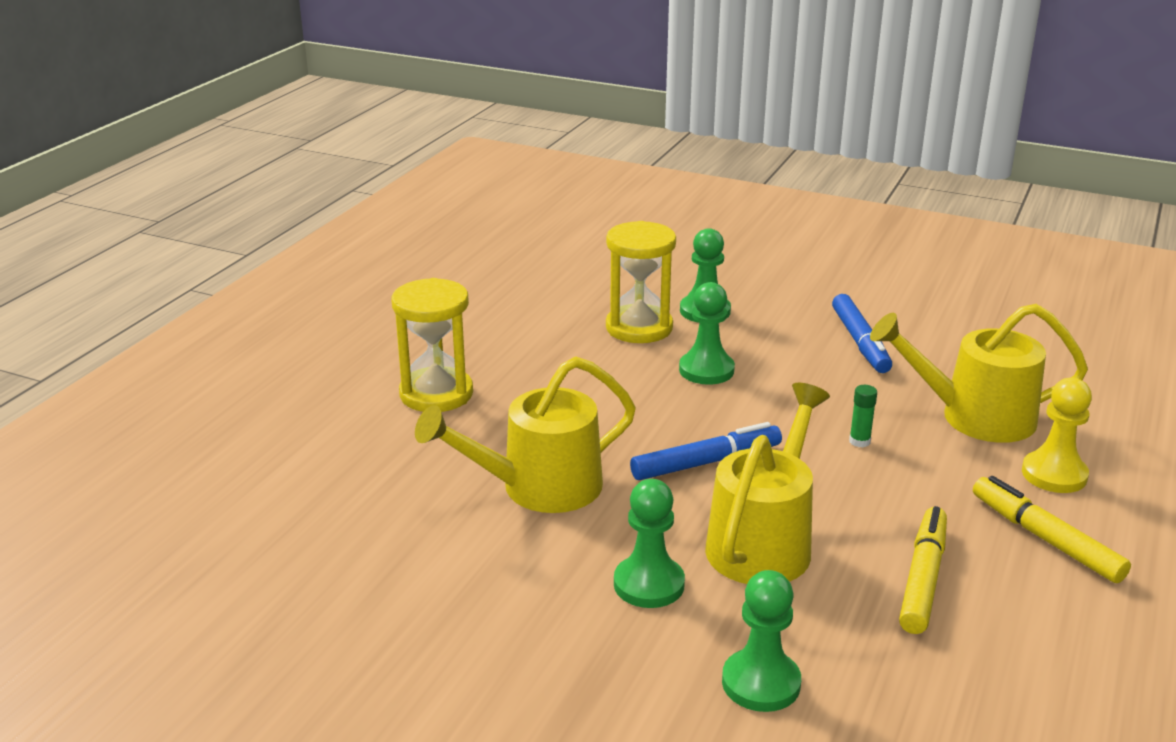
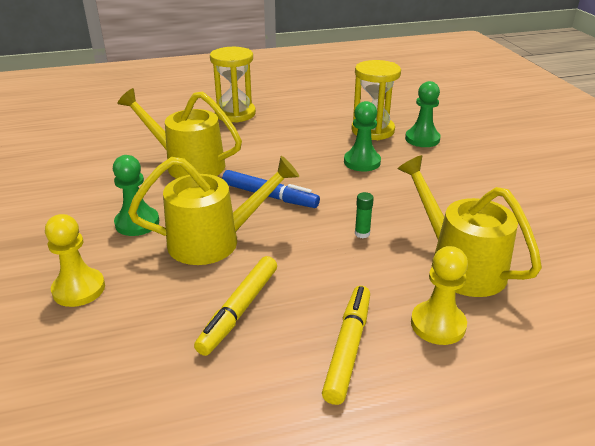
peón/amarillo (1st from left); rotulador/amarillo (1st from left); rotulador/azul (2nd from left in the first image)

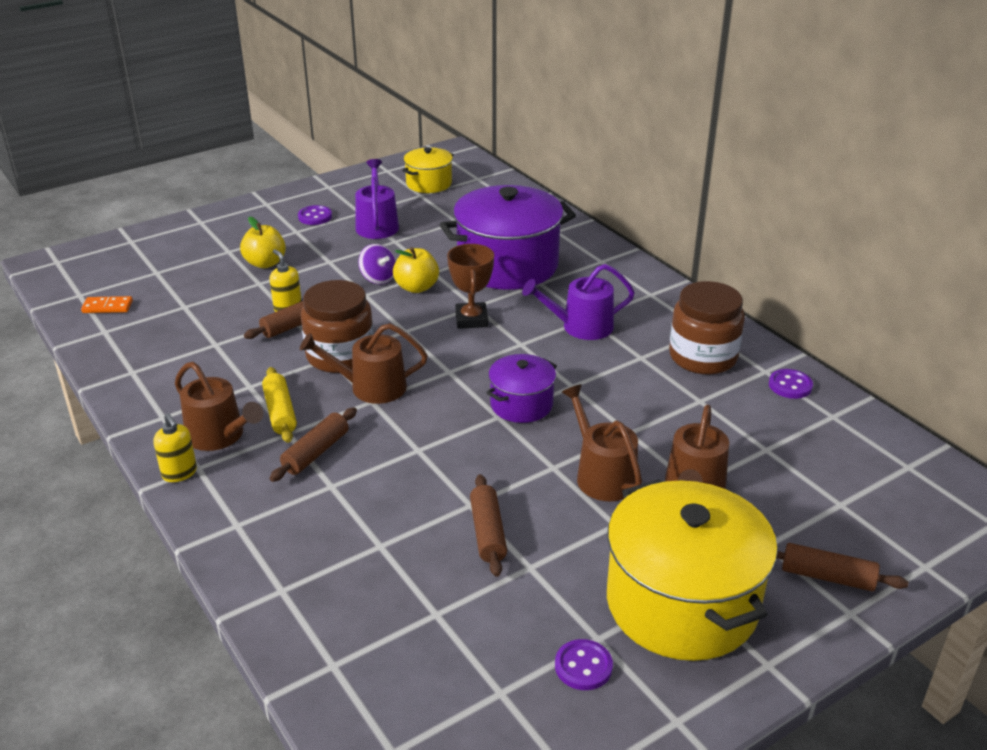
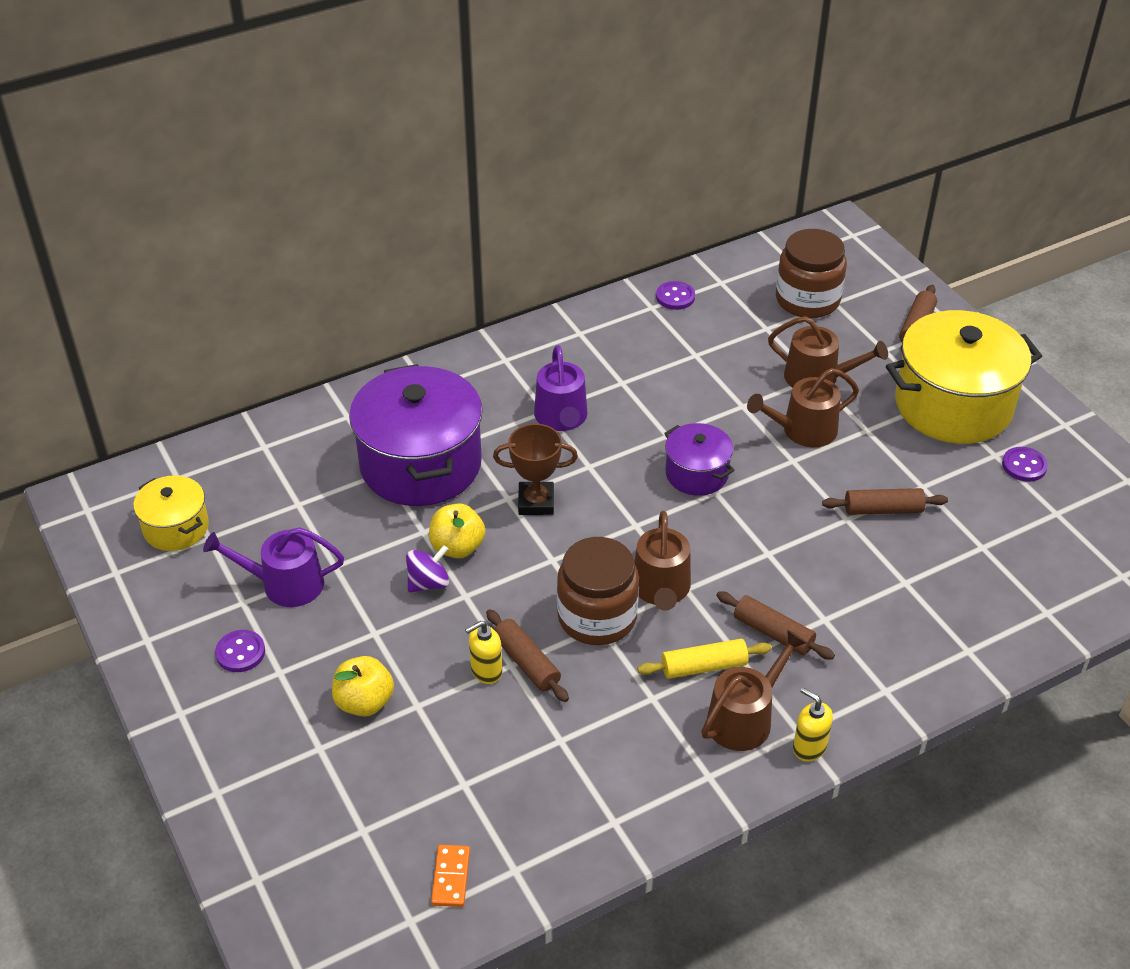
tarro/marrón (2nd from left); dispensador de jabón/amarillo (2nd from left)

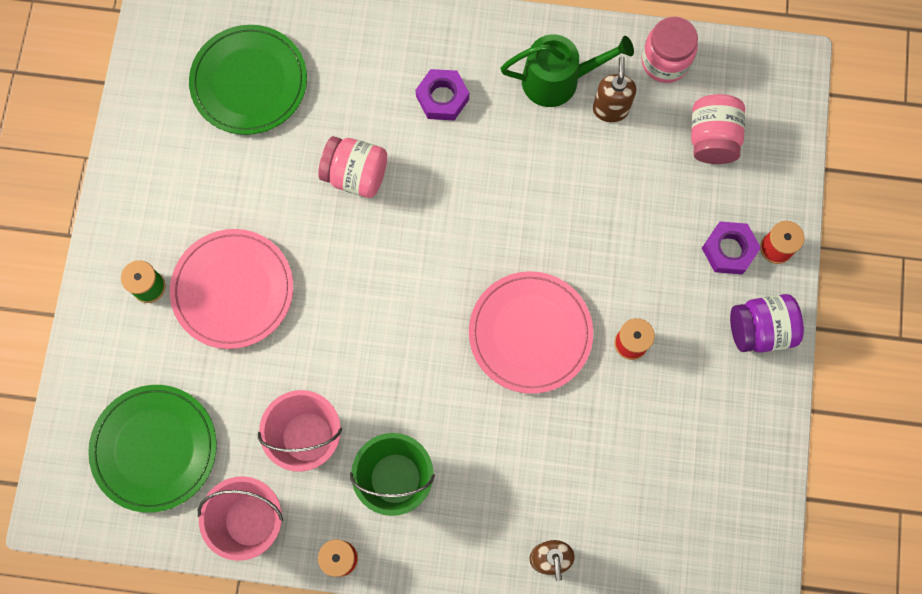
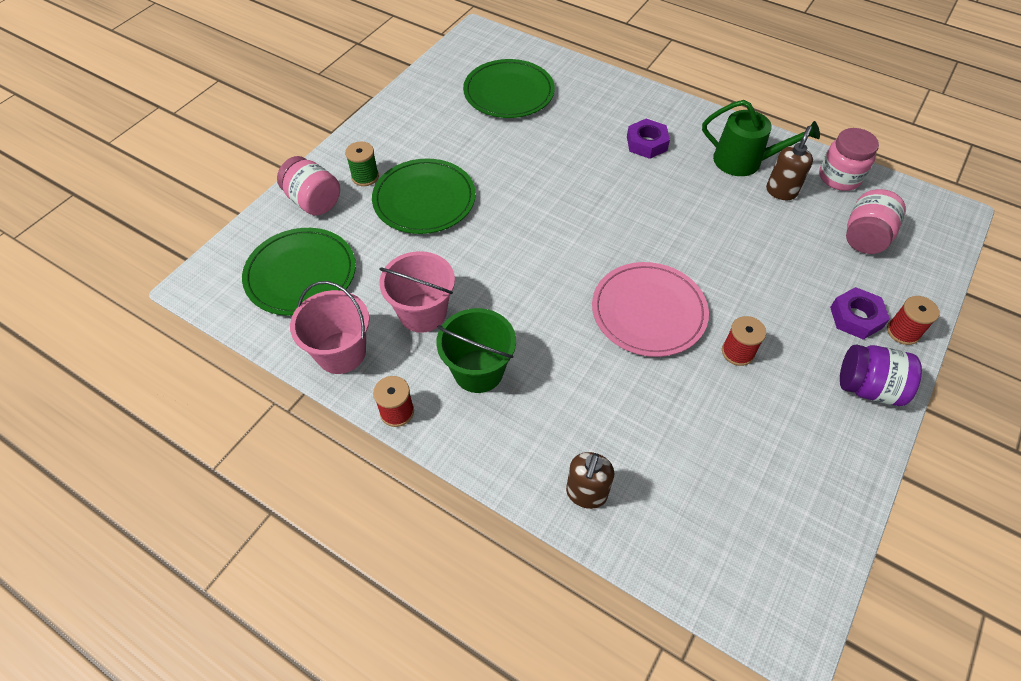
tarro/rosa (1st from left); plato/verde (2nd from left)

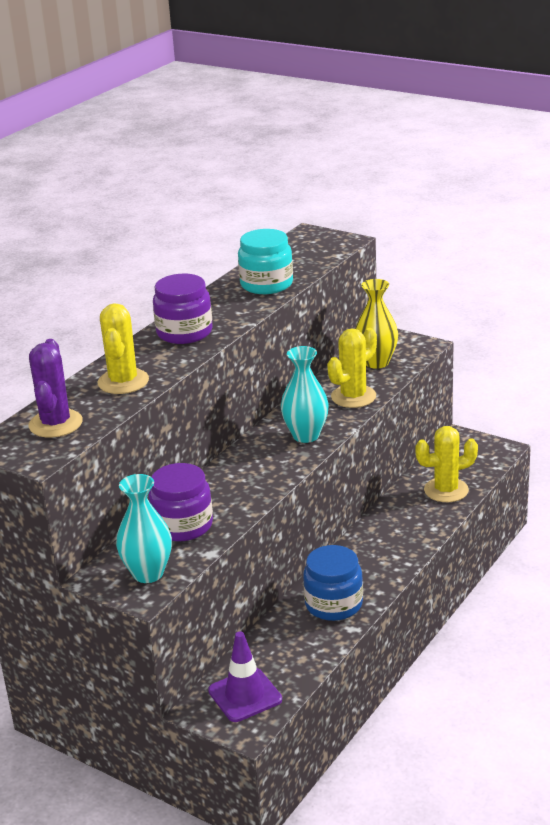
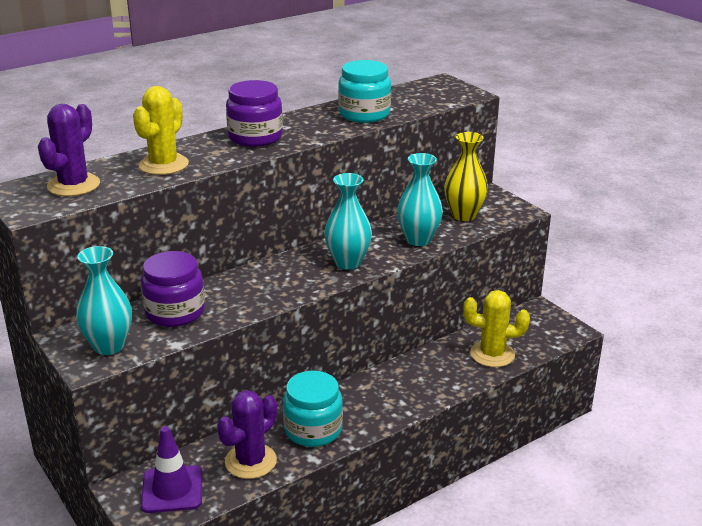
cactus/morado (2nd from left); tarro/turquesa (1st from left); florero/turquesa (3rd from left)

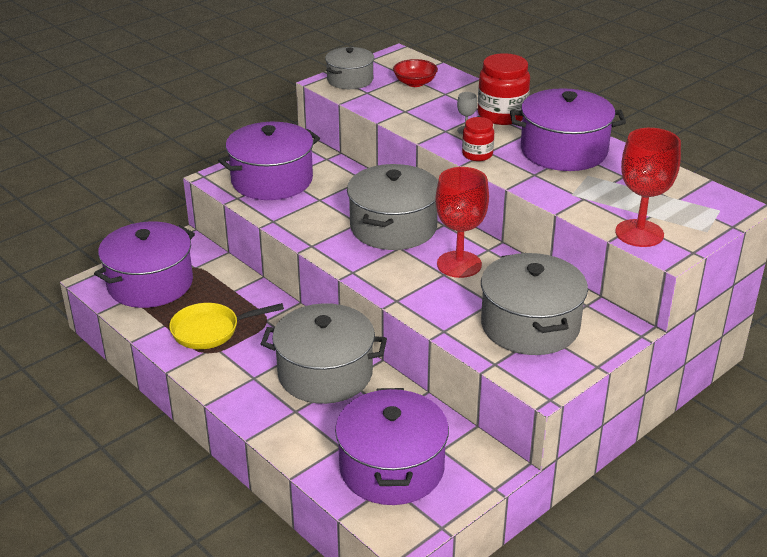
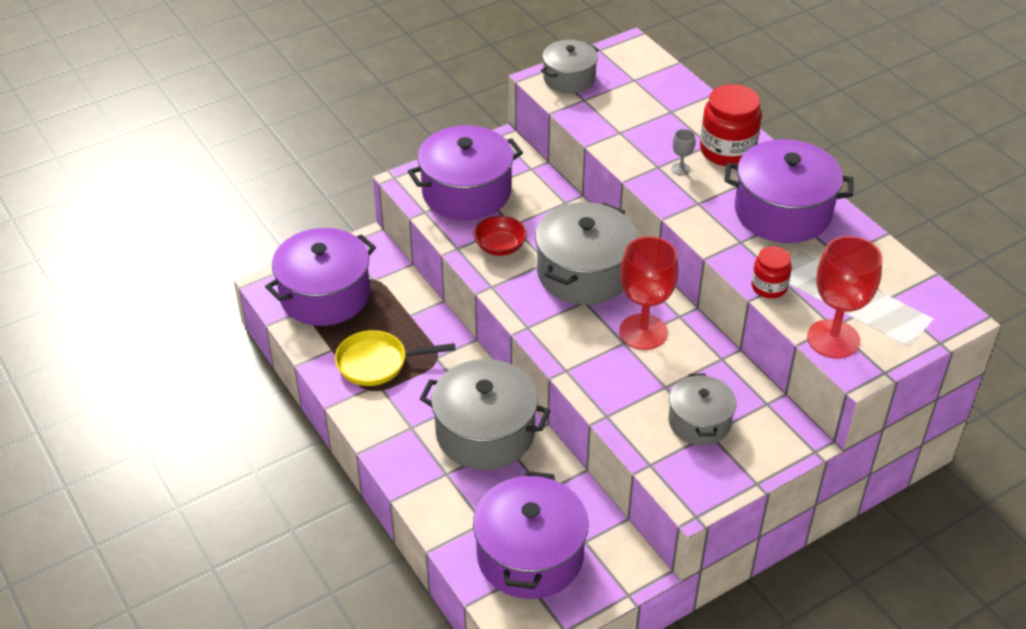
cuenco/rojo; olla/gris (4th from left); tarro/rojo (2nd from left)

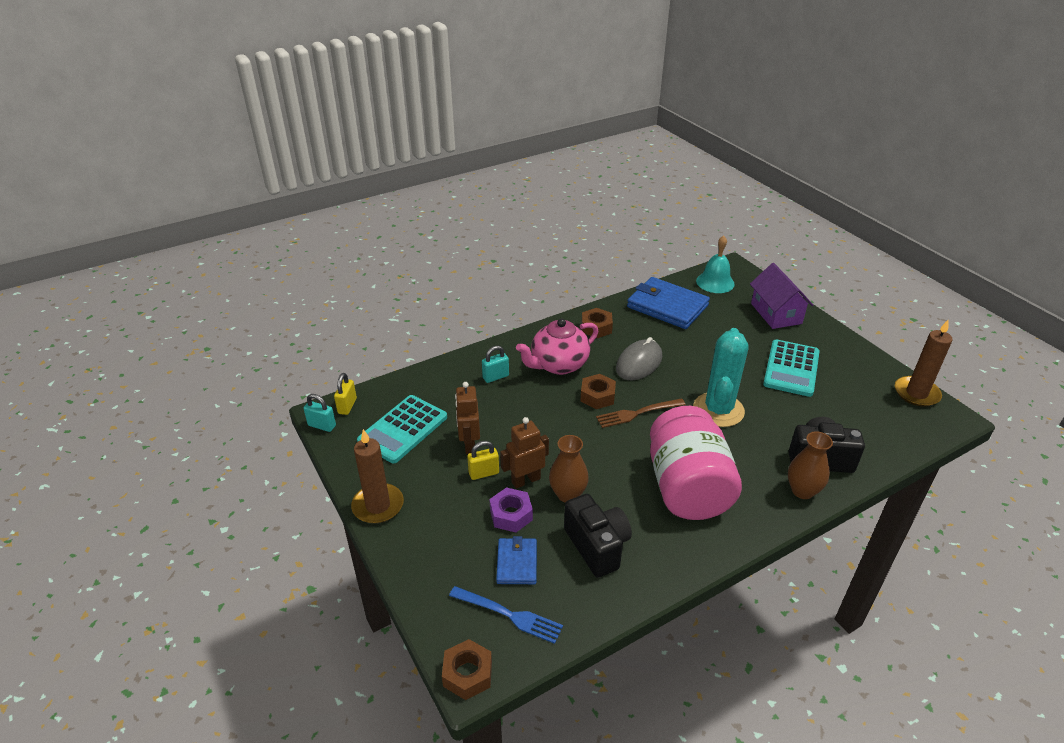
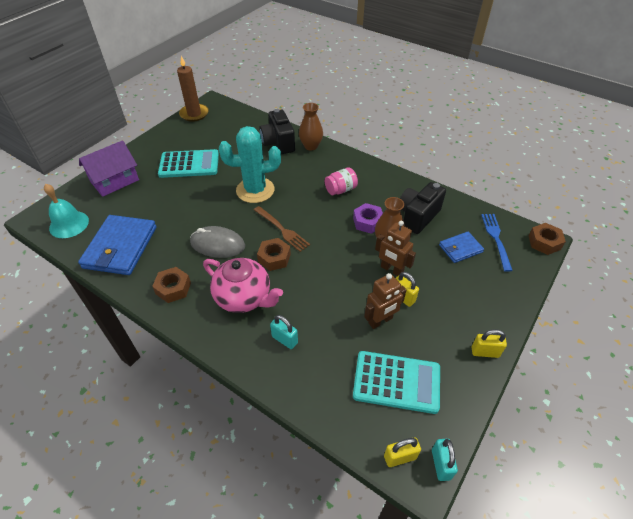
tarro/rosa; tuerca/morado; candado/amarillo (3rd from left)

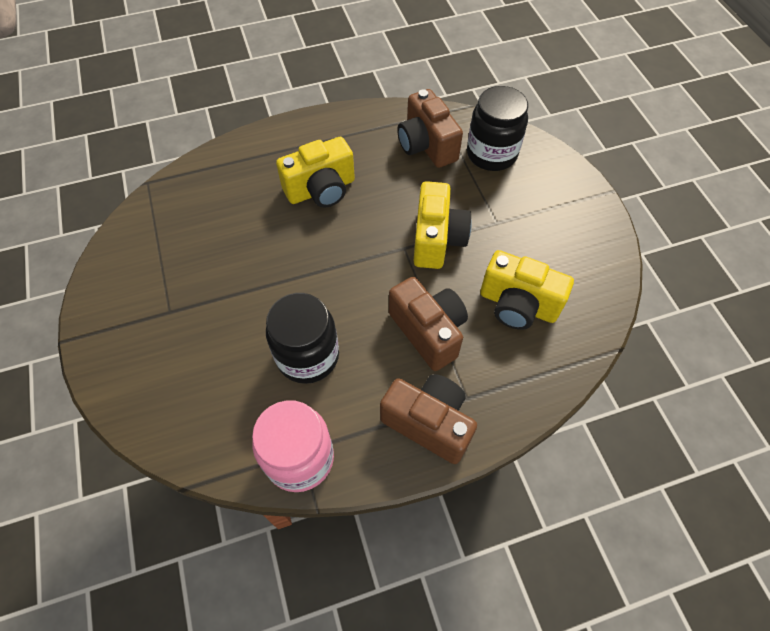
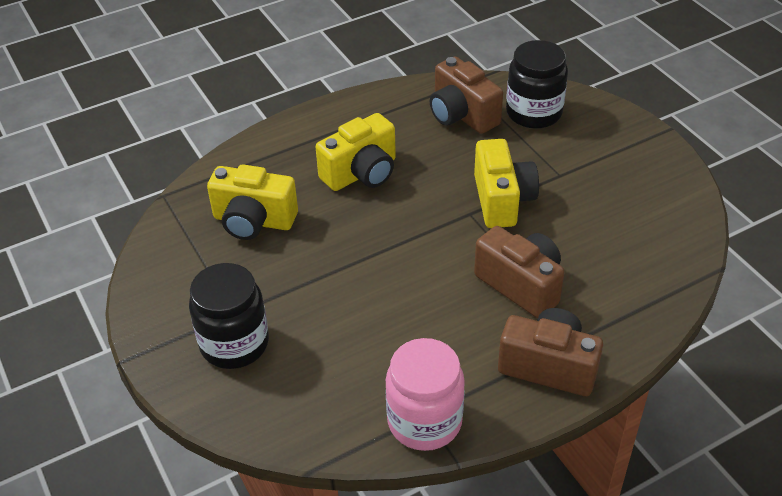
tarro/negro (1st from left); cámara/amarillo (1st from left)

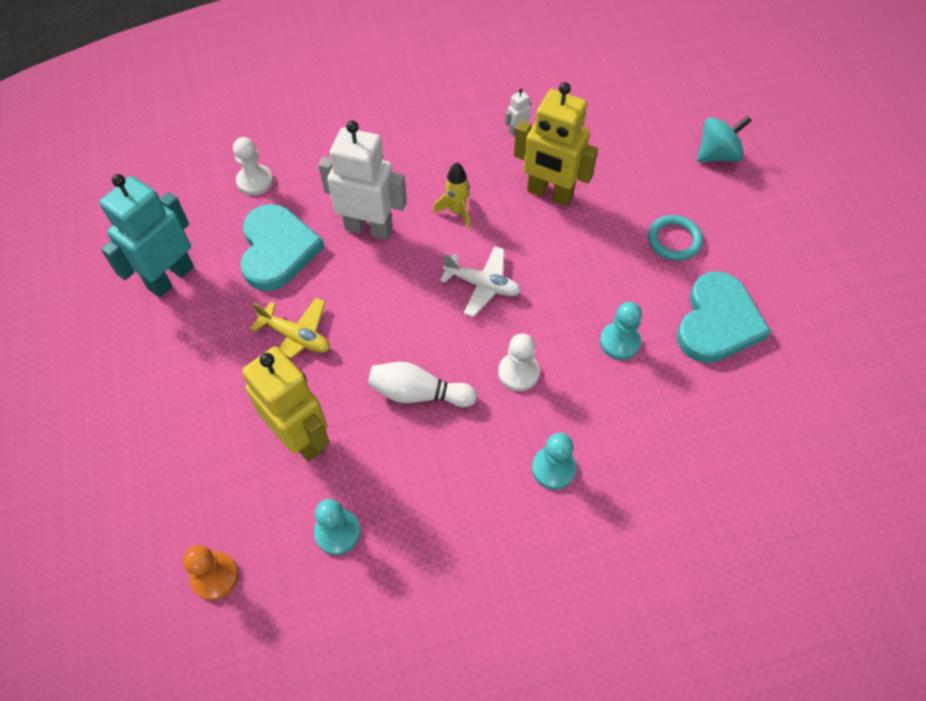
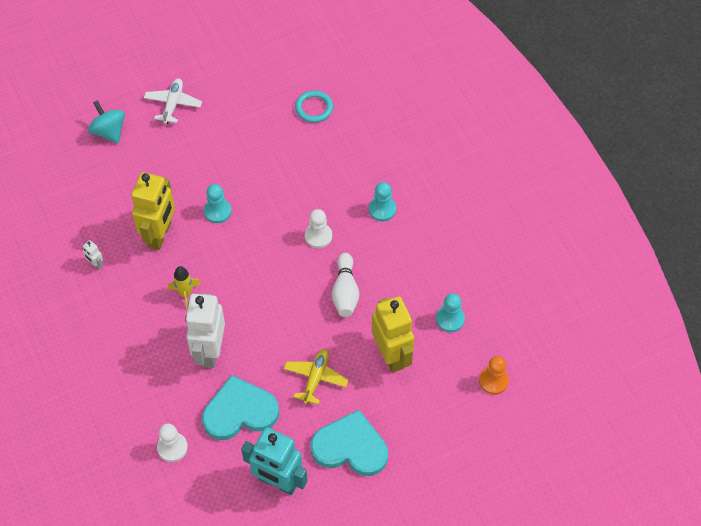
avión/blanco; peón/turquesa (1st from left); anillo/turquesa; corazón/turquesa (2nd from left); robot/amarillo (2nd from left)

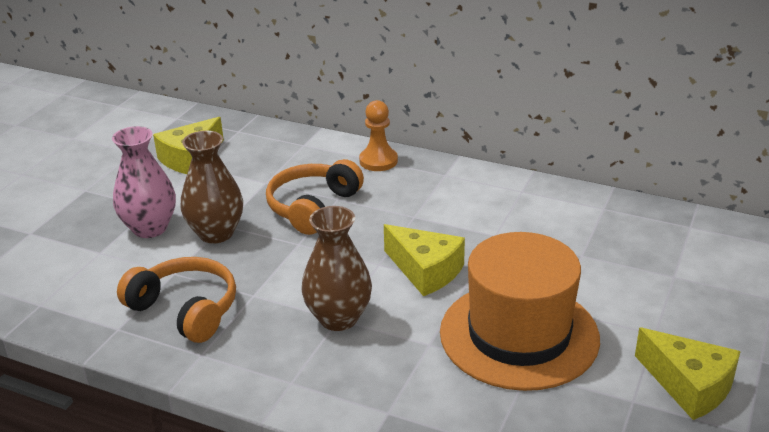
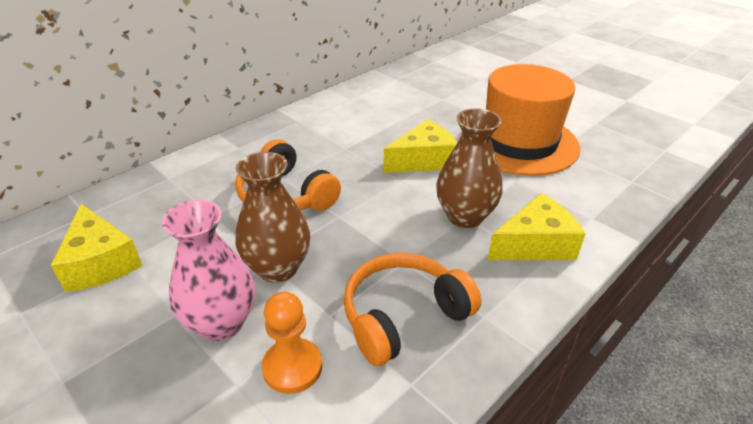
peón/naranja; queso/amarillo (3rd from left)

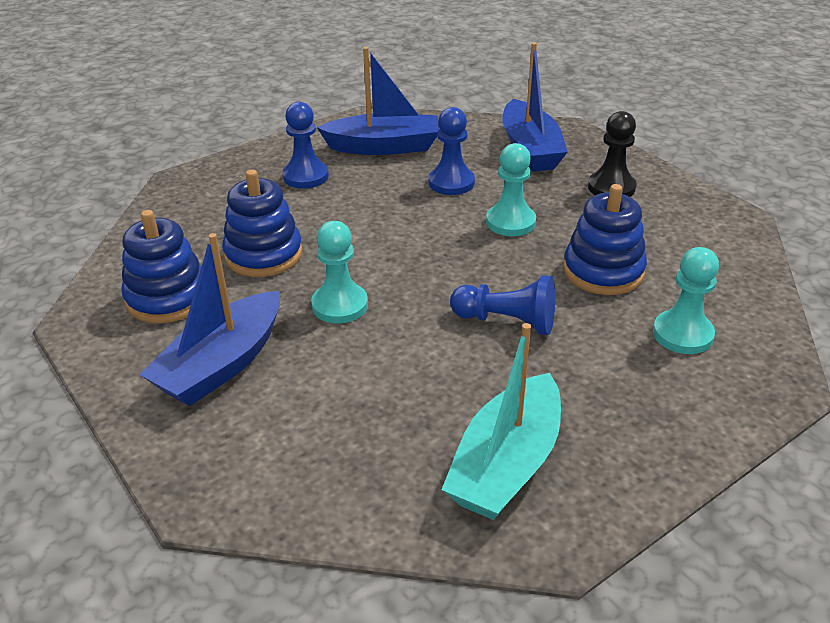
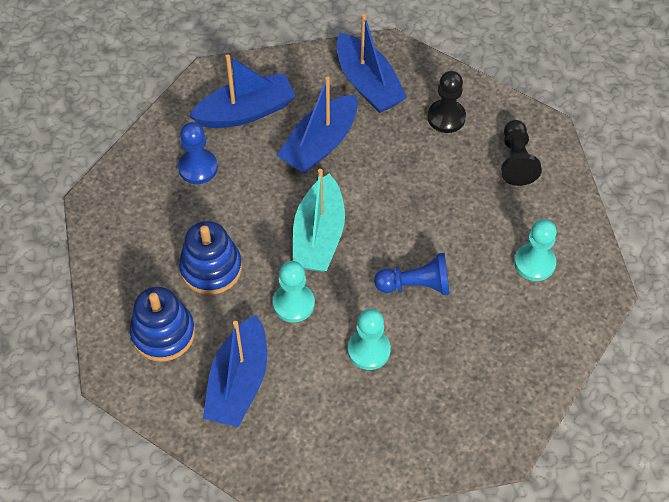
barco/azul (3rd from left); barco/turquesa; peón/turquesa (2nd from left); peón/negro (2nd from left); juguete apilable/azul (3rd from left in the first image)

